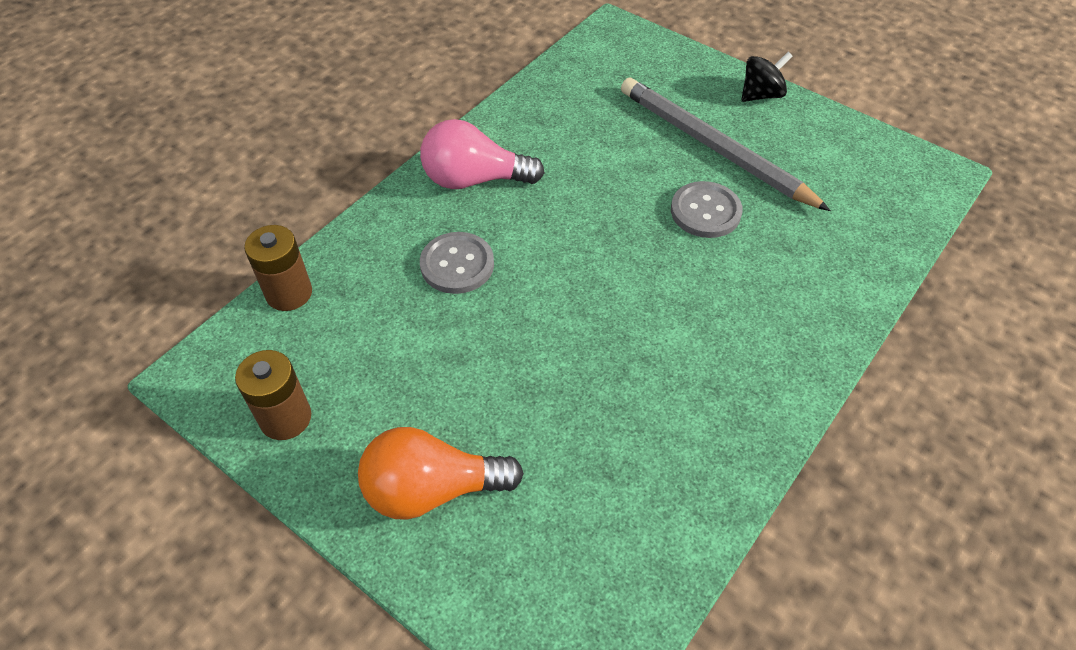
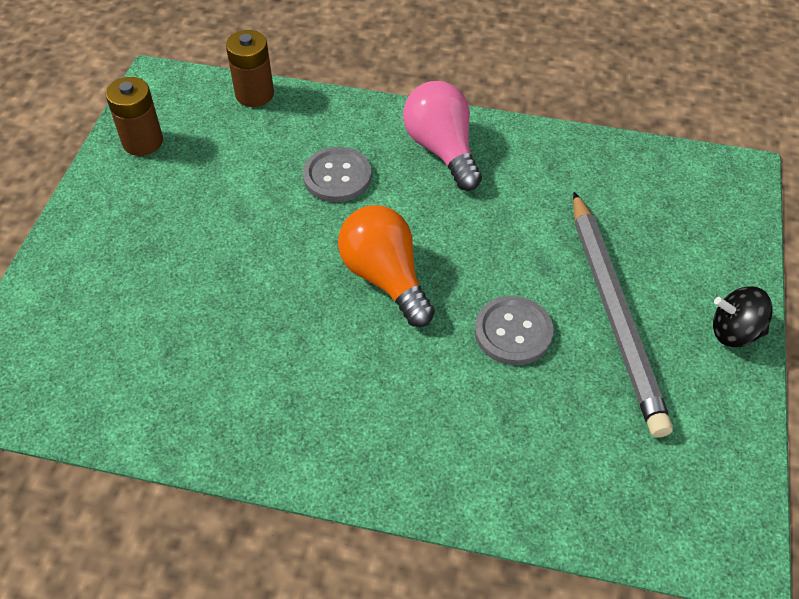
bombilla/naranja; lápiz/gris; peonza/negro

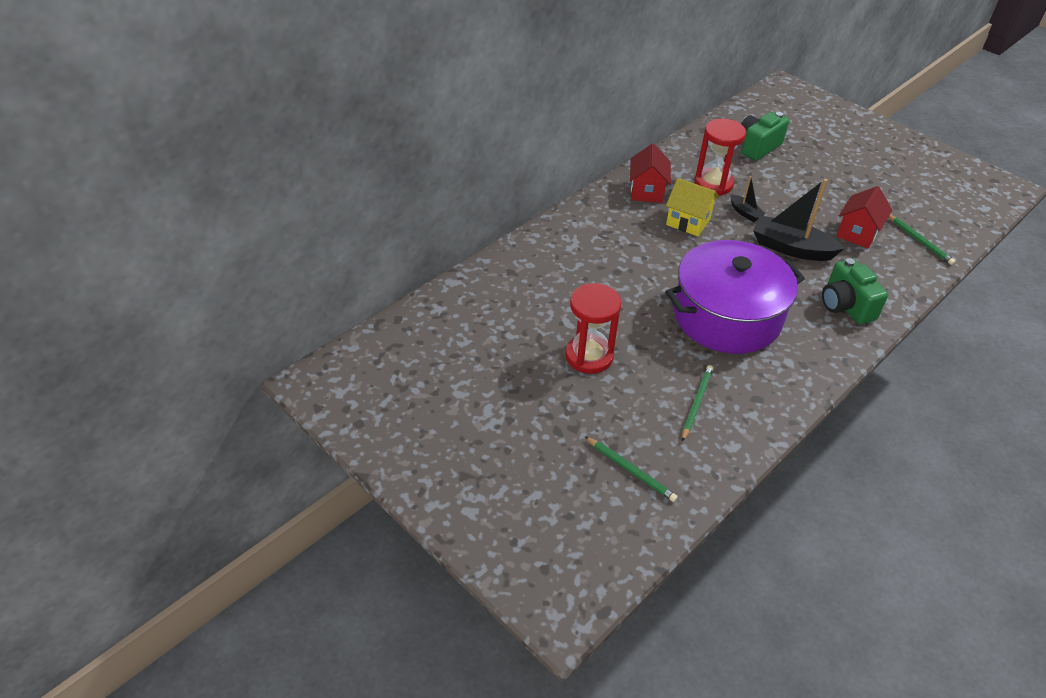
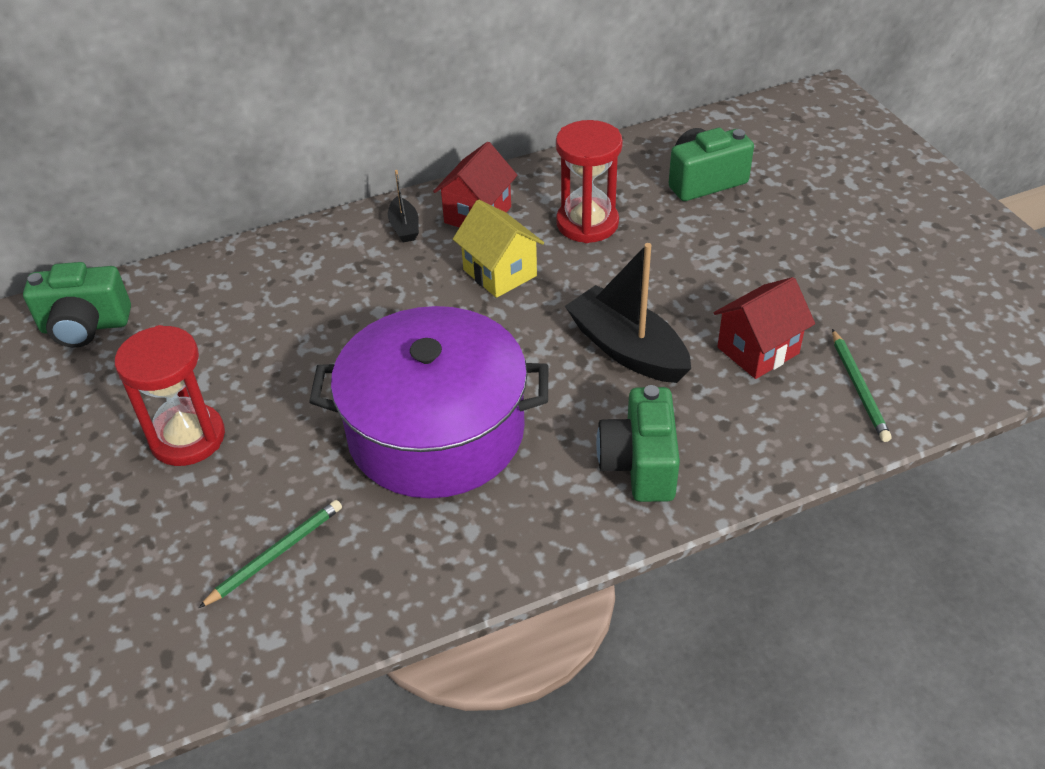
cámara/verde (1st from left); barco/negro (1st from left); lápiz/verde (1st from left in the first image)

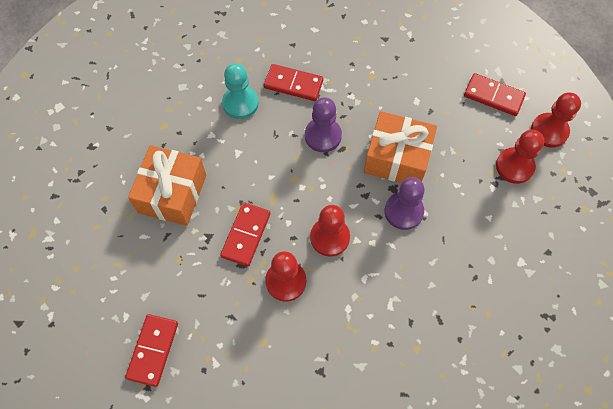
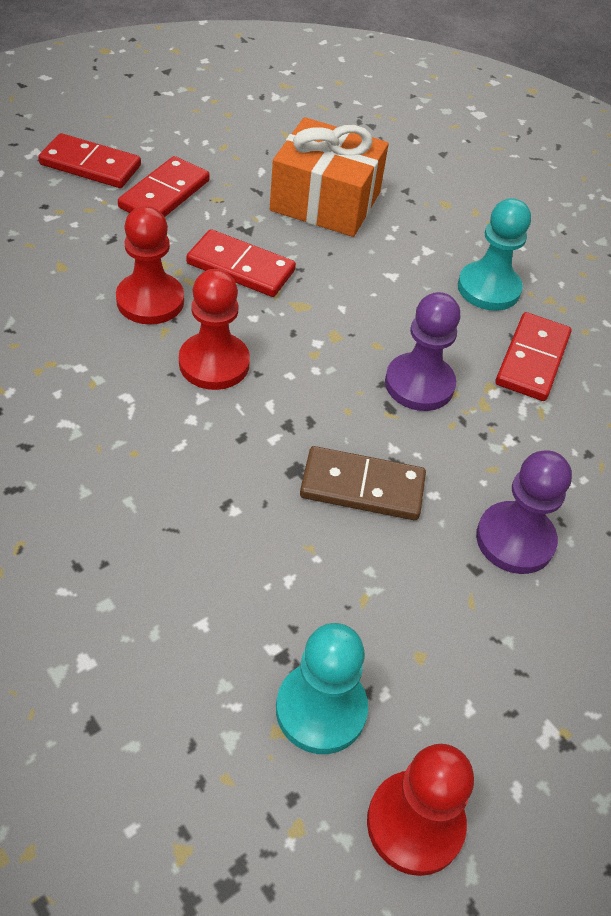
ficha de dominó/rojo (2nd from left); peón/turquesa (1st from left); ficha de dominó/marrón; peón/morado (2nd from left)

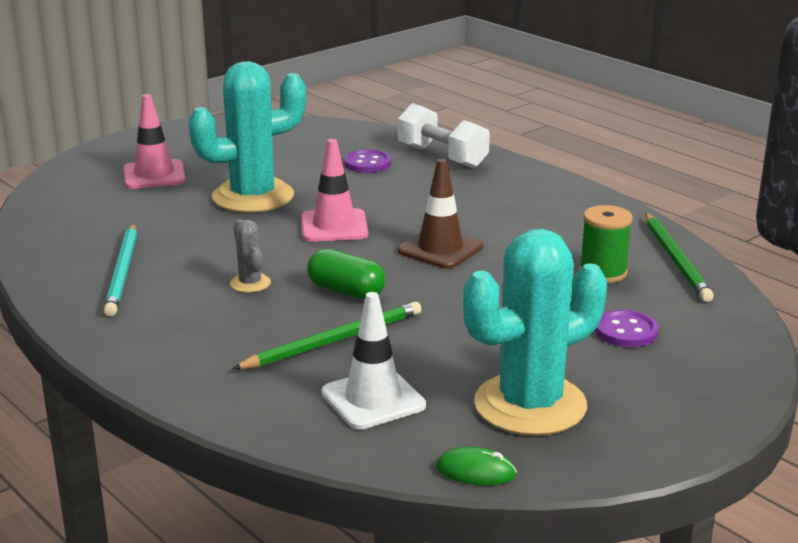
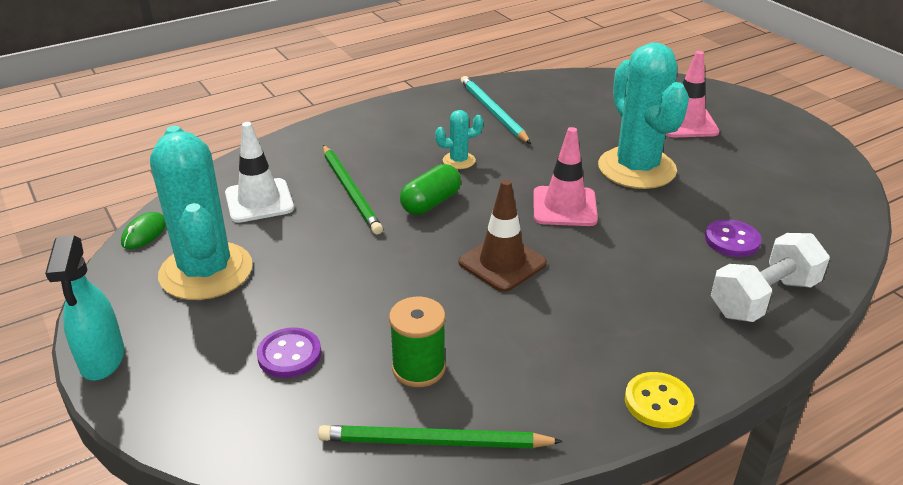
pulverizador/turquesa; cactus/turquesa (2nd from left); lápiz/turquesa; botón/amarillo

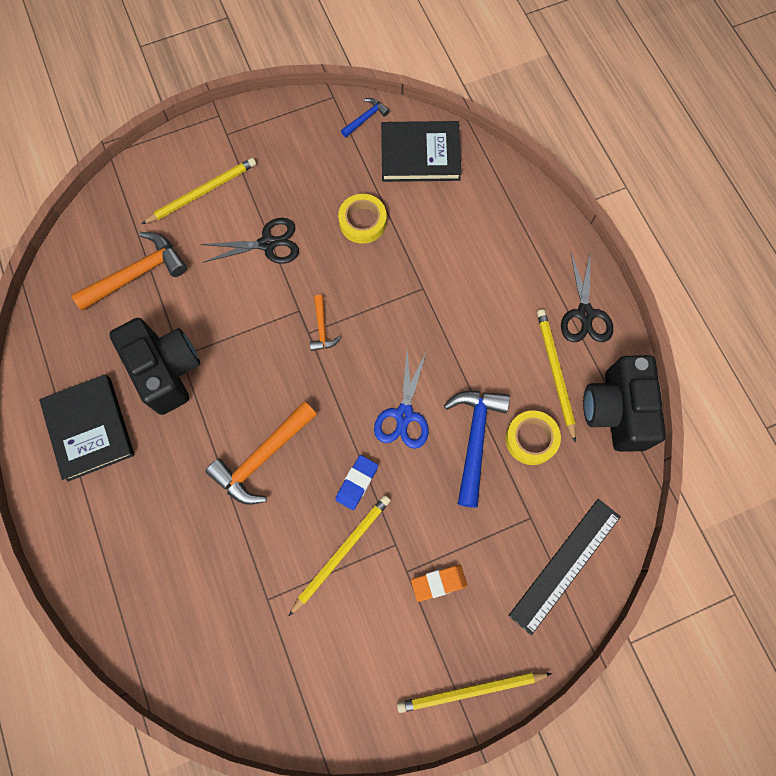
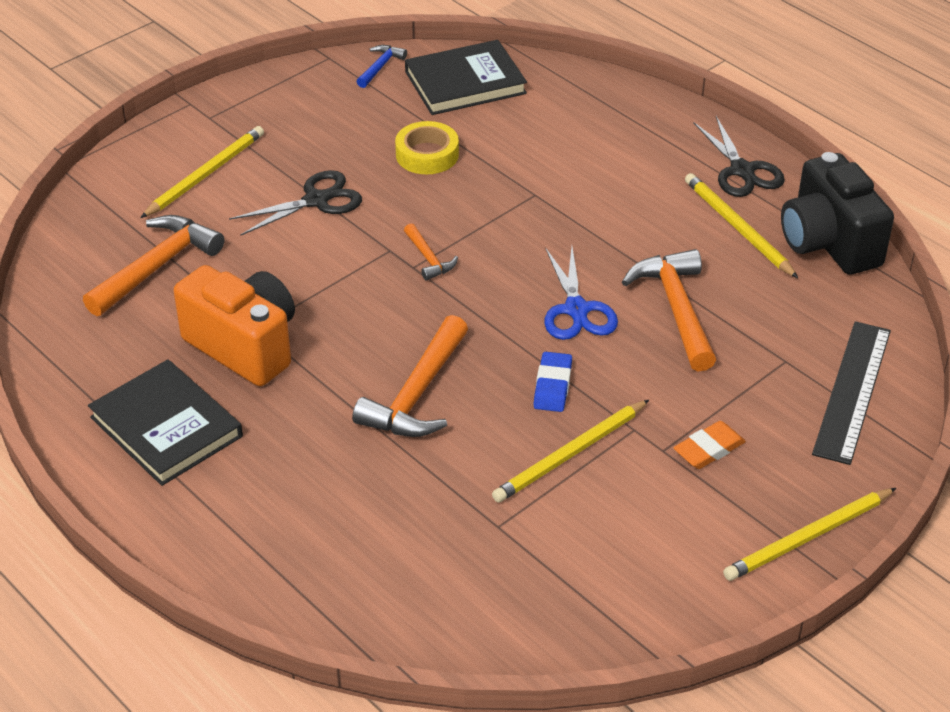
cámara/naranja; lápiz/amarillo (2nd from left); martillo/naranja (4th from left); cinta adhesiva/amarillo (2nd from left in the first image)

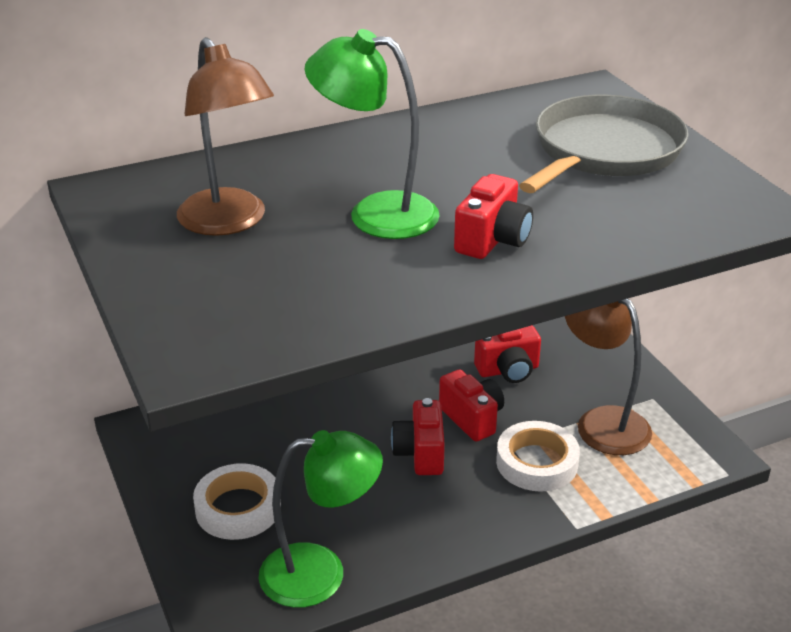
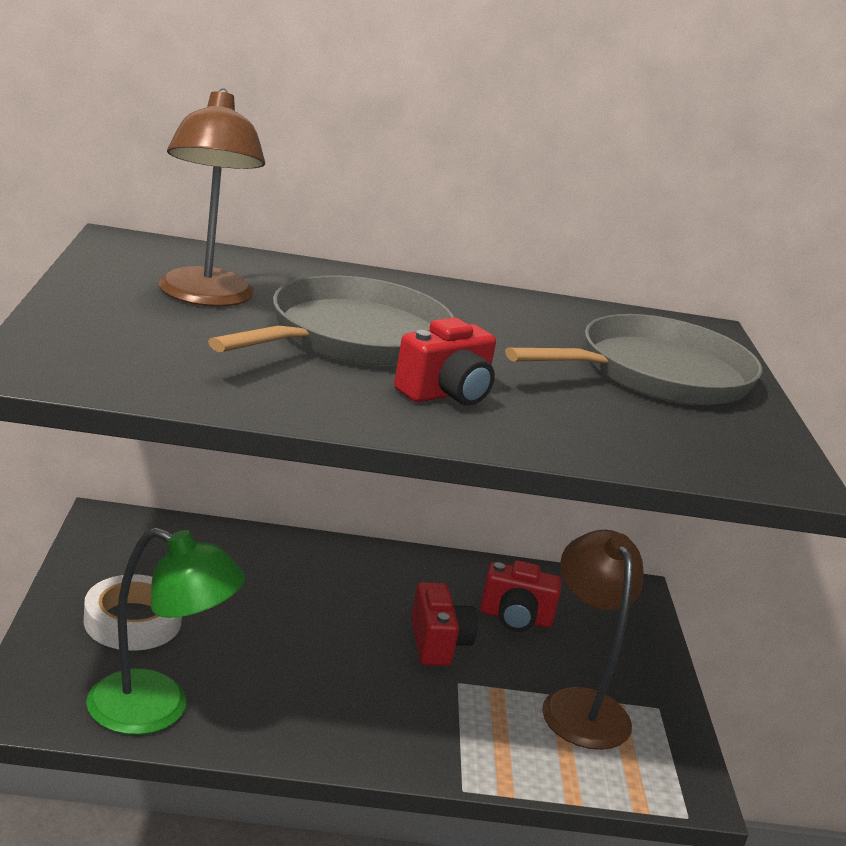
sartén/gris (1st from left); cámara/rojo (1st from left in the first image); cinta adhesiva/blanco (2nd from left in the first image)

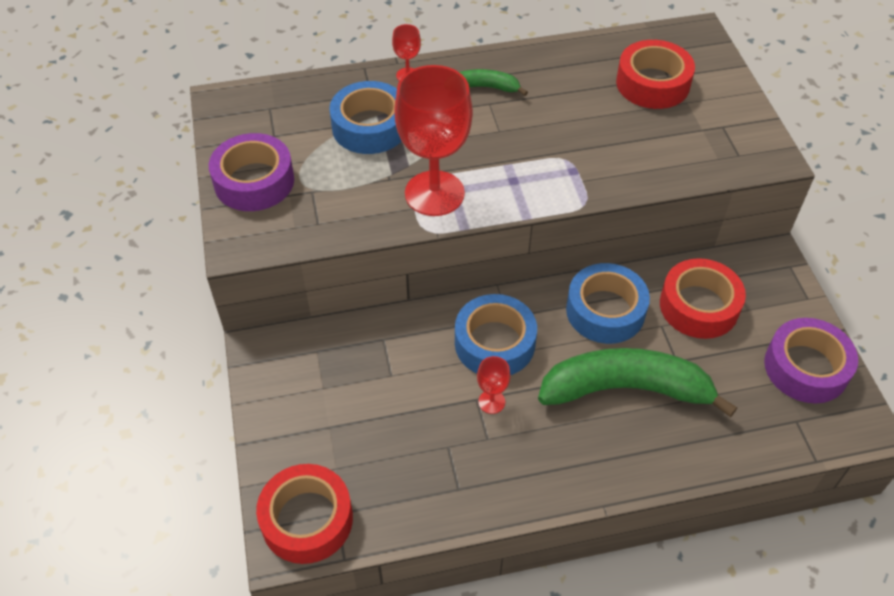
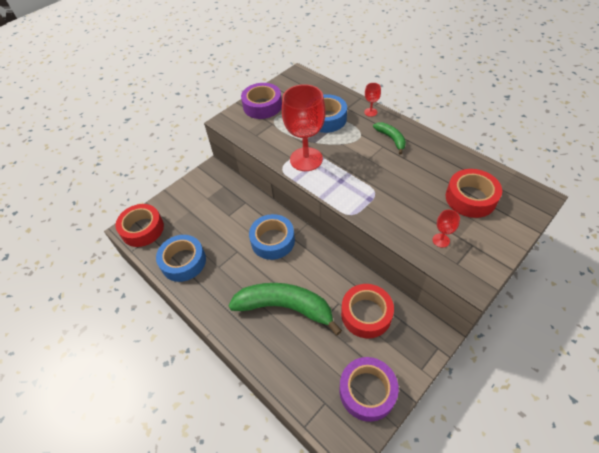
cinta adhesiva/azul (1st from left); plátano/verde (1st from left); copa/rojo (3rd from left)

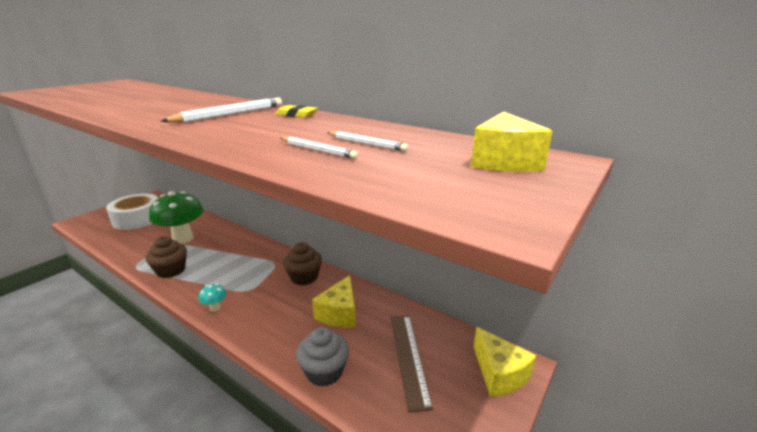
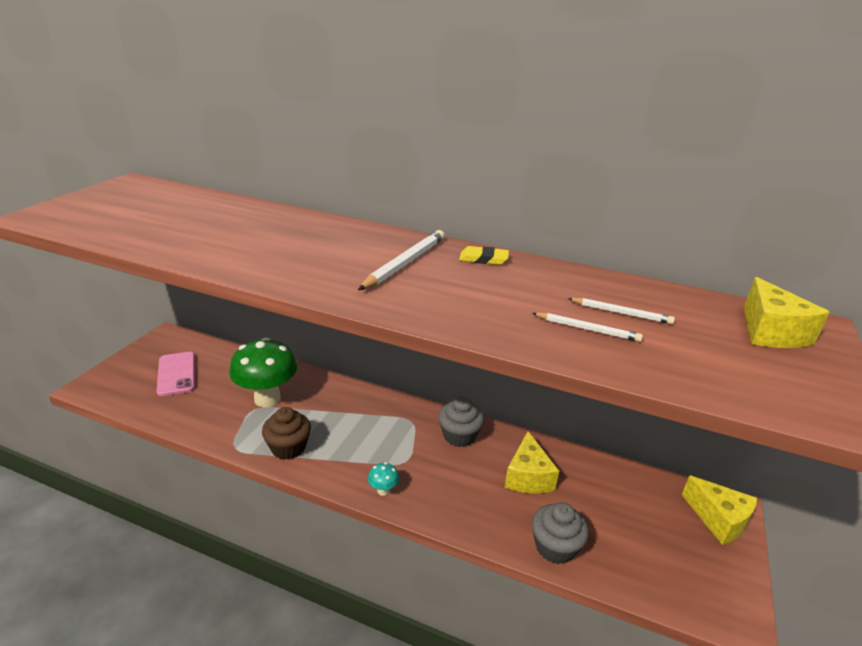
móvil/rosa; magdalena/gris (1st from left); regla/marrón

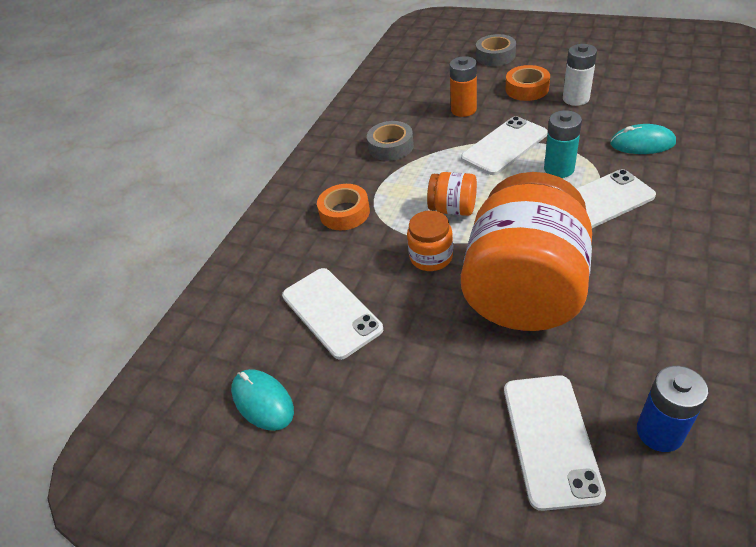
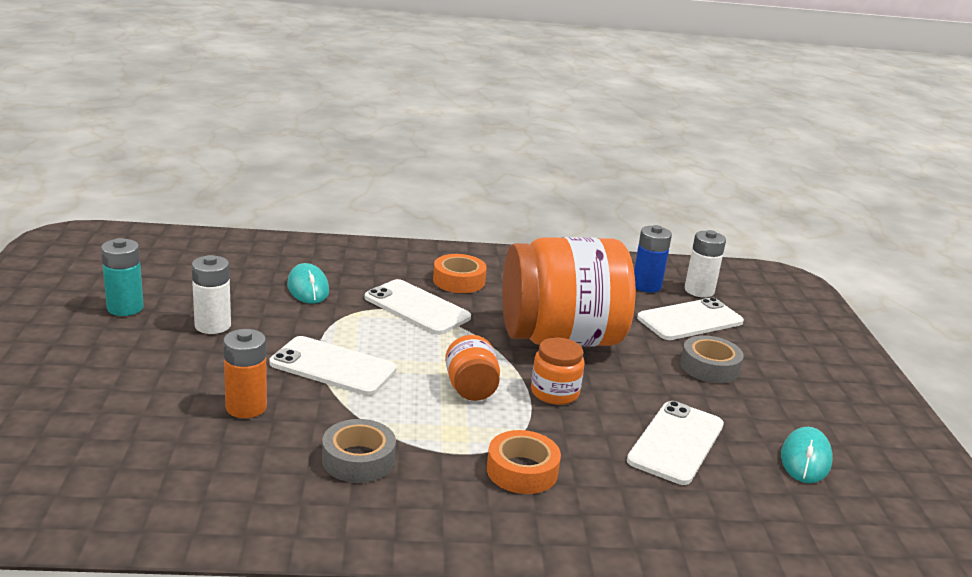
pila/turquesa; cinta adhesiva/naranja (1st from left); cinta adhesiva/gris (2nd from left); pila/blanco (2nd from left)

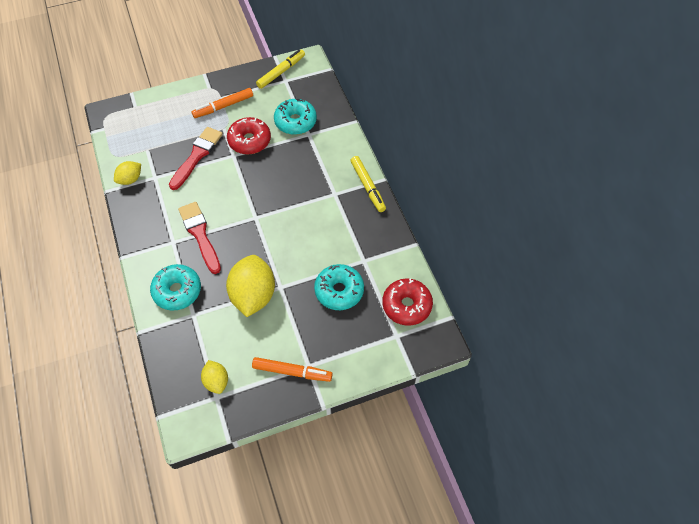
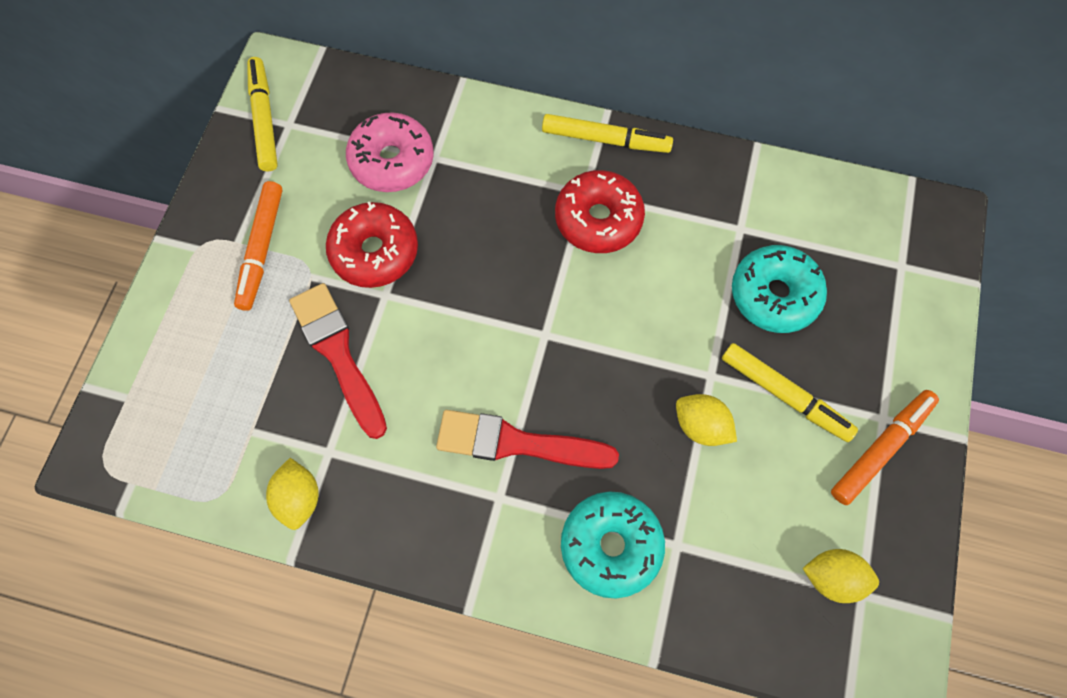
rosquilla/rosa; rosquilla/rojo (2nd from left); limón/amarillo (2nd from left); rotulador/amarillo (3rd from left)

